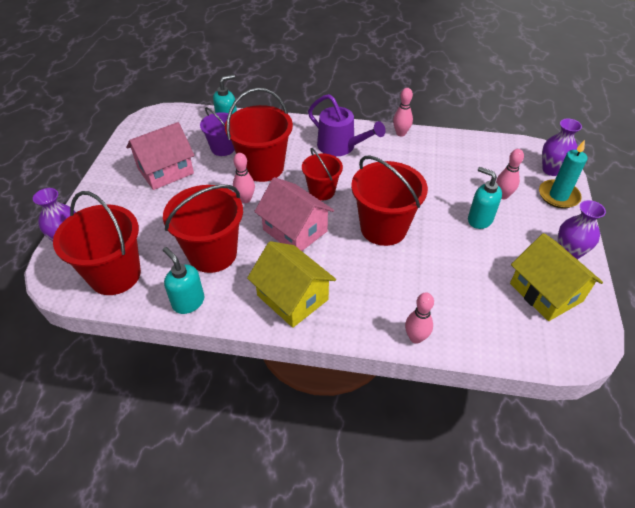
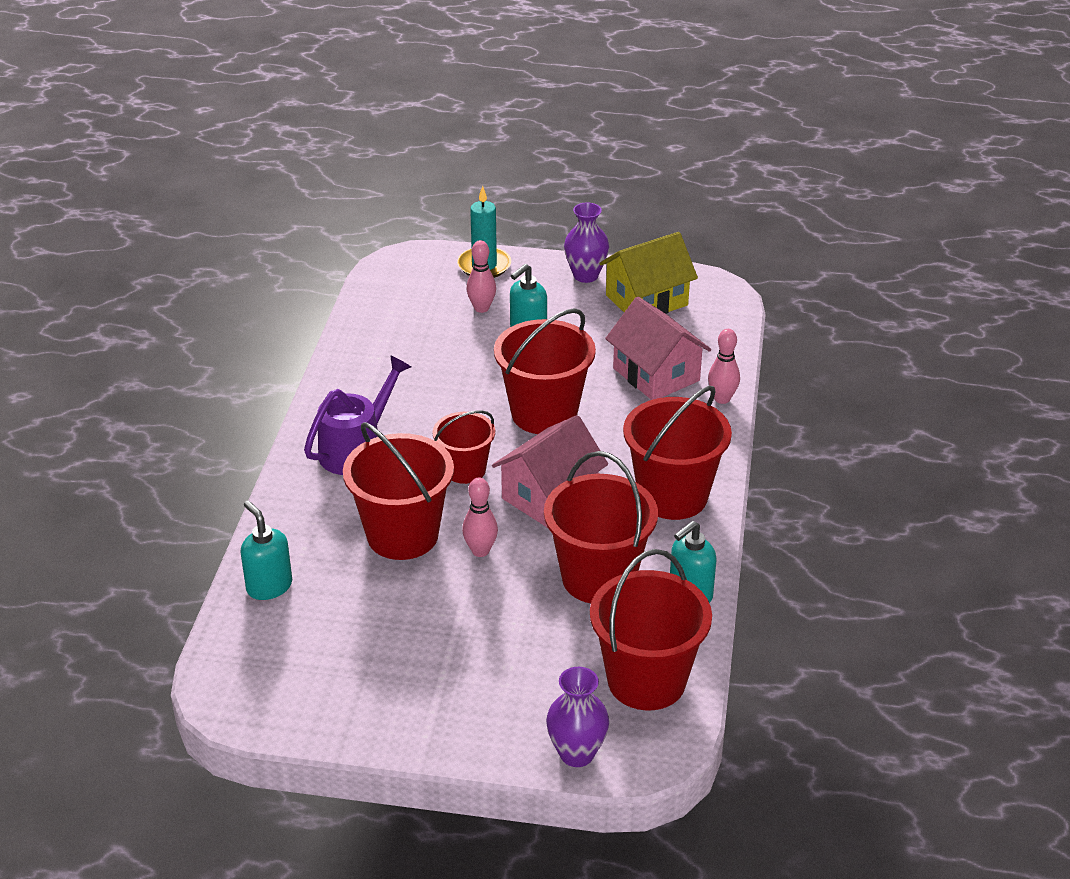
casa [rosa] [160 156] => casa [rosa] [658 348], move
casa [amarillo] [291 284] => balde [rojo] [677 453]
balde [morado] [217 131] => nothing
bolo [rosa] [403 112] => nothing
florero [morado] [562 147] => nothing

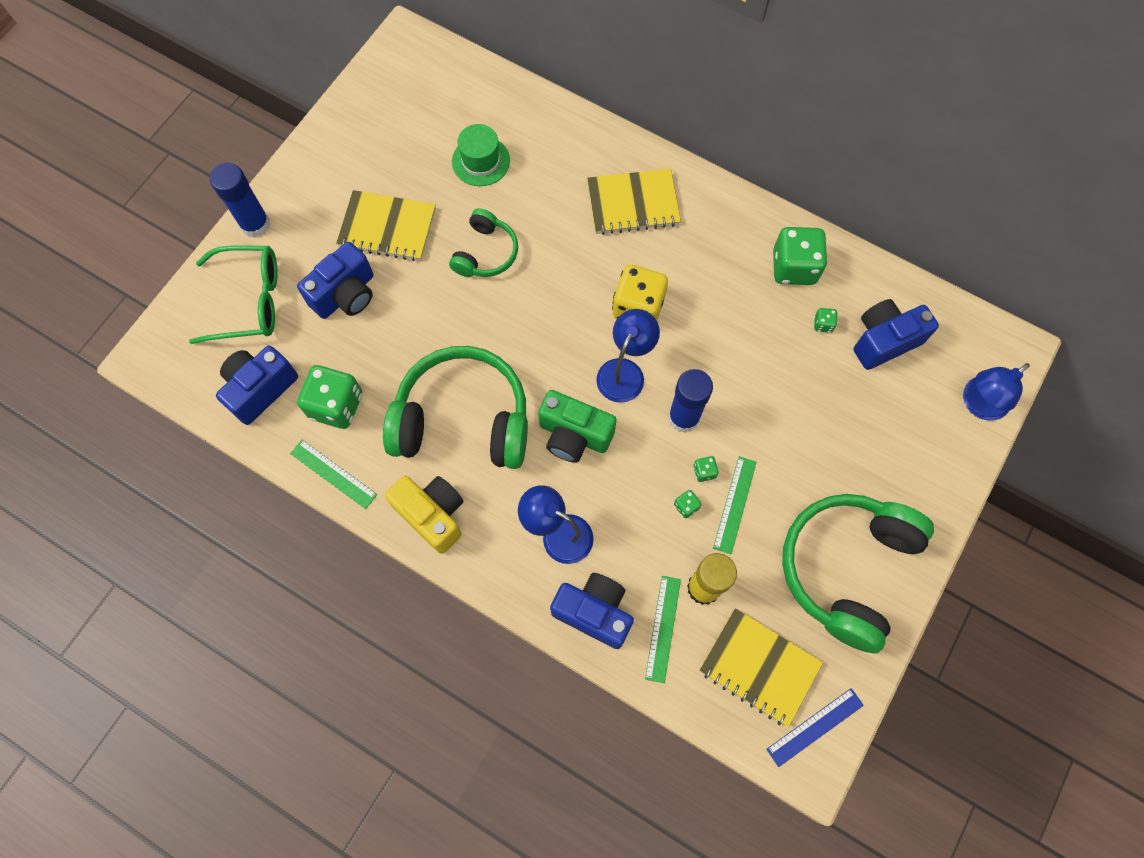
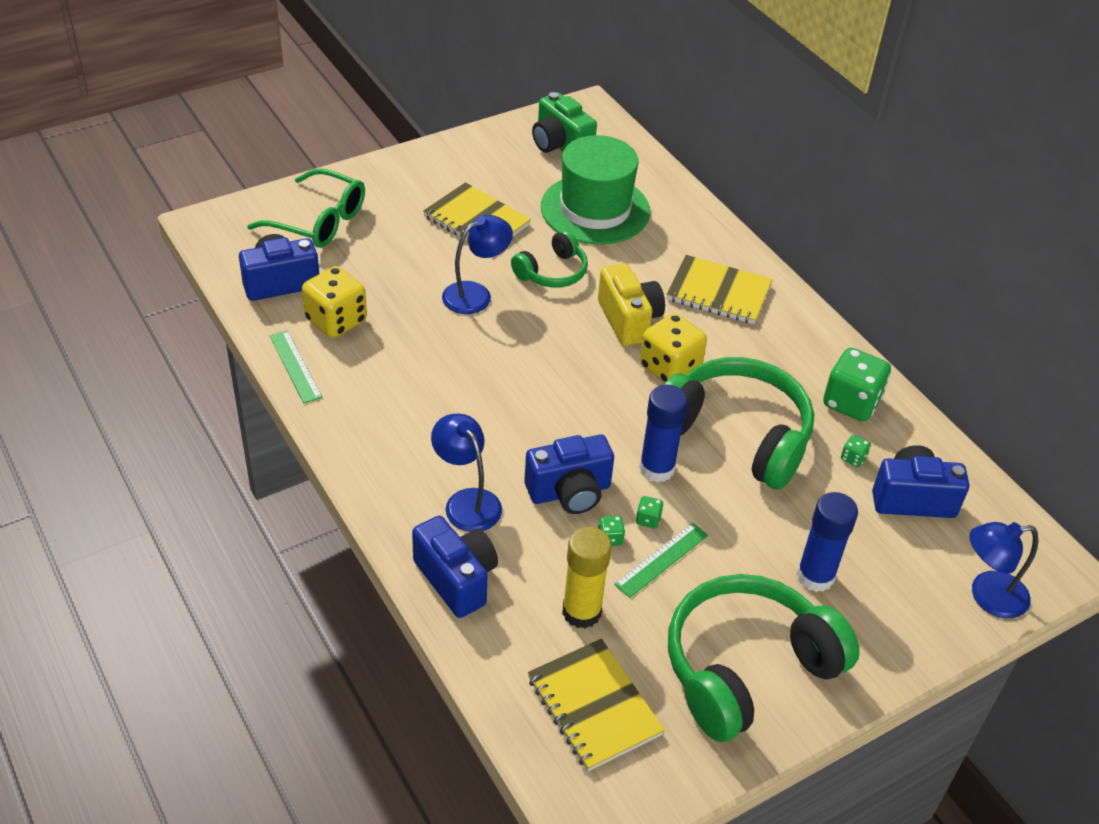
dado [verde] [329 397] => dado [amarillo] [334 302]
lámpara [azul] [628 356] => lámpara [azul] [477 264], move
cámara [azul] [335 280] => cámara [azul] [569 474], move
cámara [verde] [577 426] => cámara [verde] [564 122], move
sombrero [verde] [481 155] => sombrero [verde] [595 190], x1.83
cámara [amarillo] [424 515] => cámara [amarillo] [631 304], move
auriculares [verde] [455 407] => auriculares [verde] [739 423], move
barra de pegamento [azul] [240 200] => barra de pegamento [azul] [827 542], move
regla [verde] [663 629] => nothing
regla [azul] [815 727] => nothing

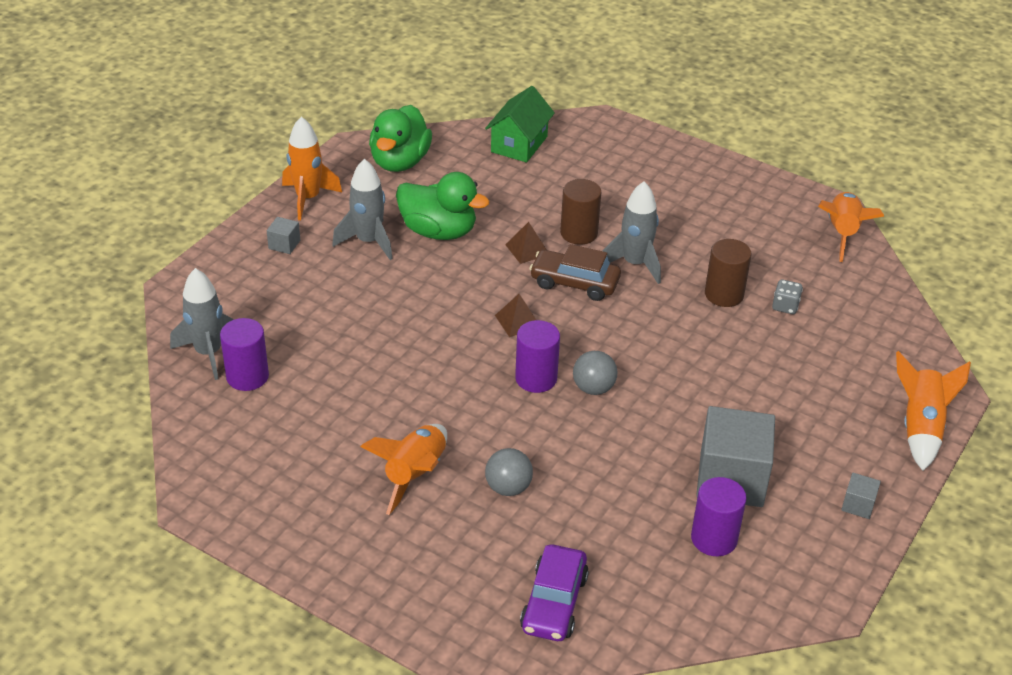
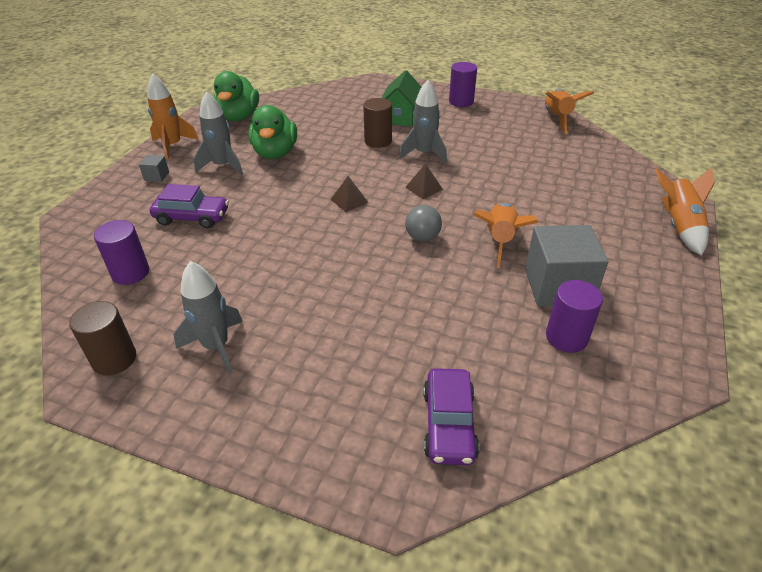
cilindro [marrón] [728 273] => cilindro [marrón] [102 338], move
nothing => coche [morado] [189 206]
cohete [gris] [202 324] => cohete [gris] [208 317], move
pato [verde] [442 206] => pato [verde] [272 132], 75 degrees clockwise
casa [verde] [520 124] => casa [verde] [401 98], move
pirámide [marrón] [526 243] => pirámide [marrón] [424 181], move
cilindro [morado] [537 356] => cilindro [morado] [463 84], move
cohete [naranja] [403 469] => cohete [naranja] [506 235], move
pelota [gris] [509 472] => nothing
coche [marrón] [575 272] => nothing
dado [gris] [787 296] => nothing
cubo [gris] [861 496] => nothing

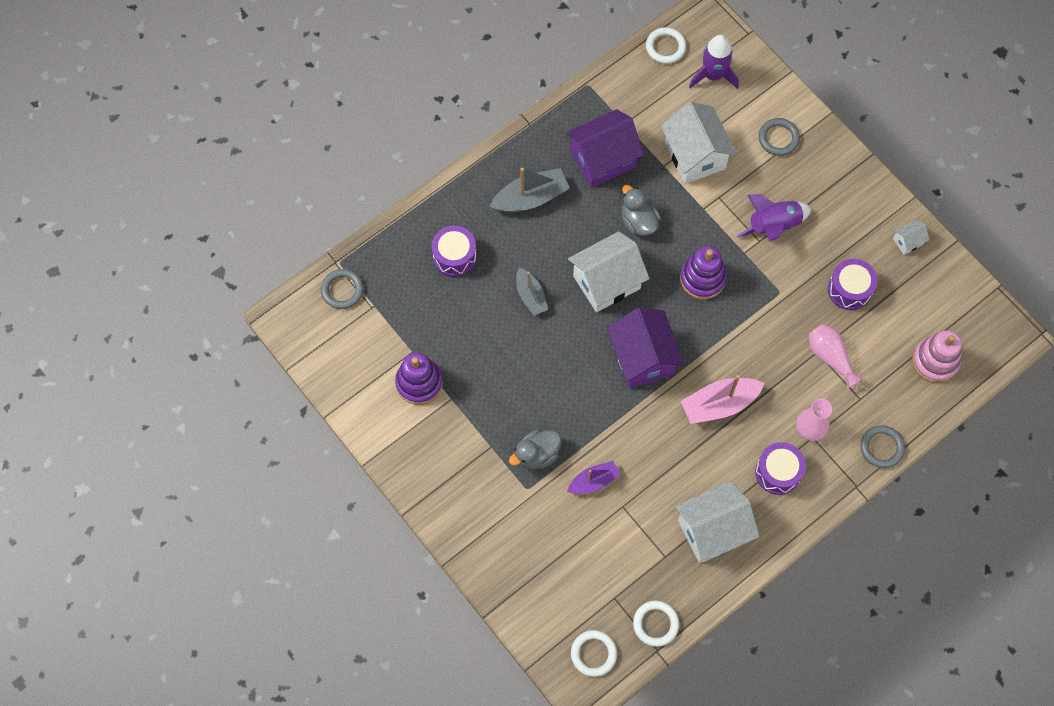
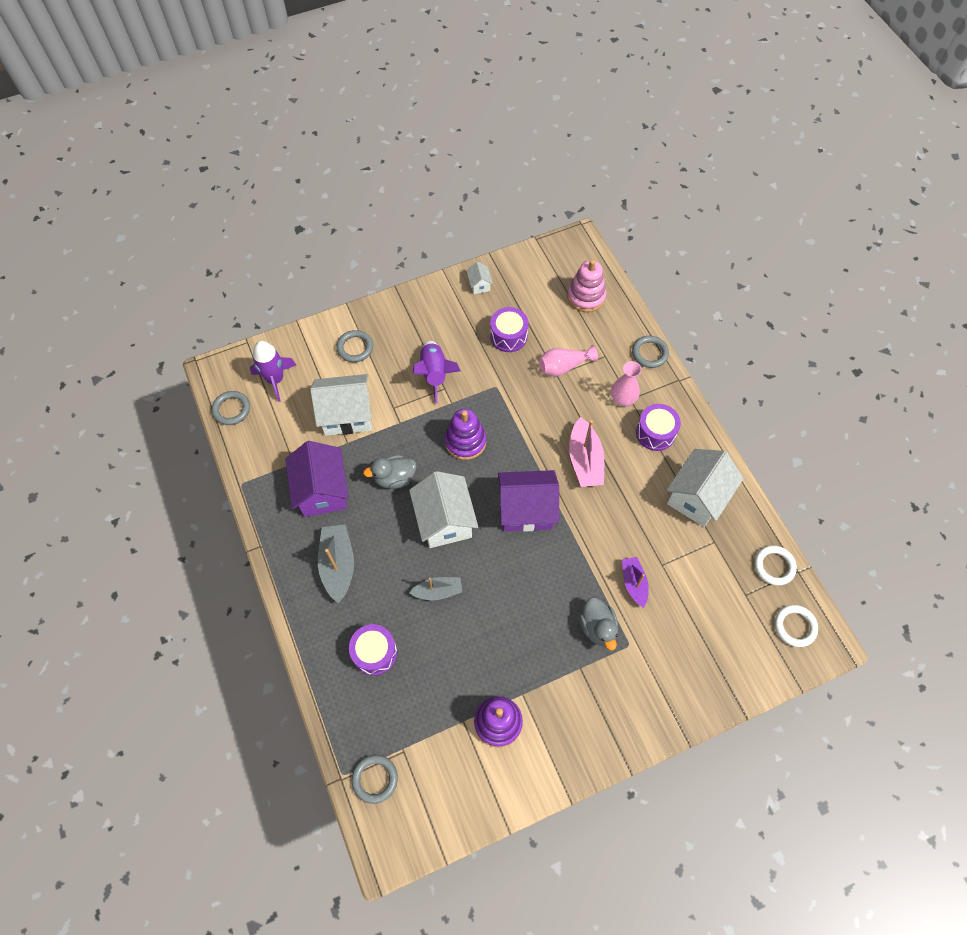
anillo [blanco] [666 45] => anillo [gris] [231 408]
casa [blanco] [717 522] => casa [blanco] [705 488], 45 degrees clockwise

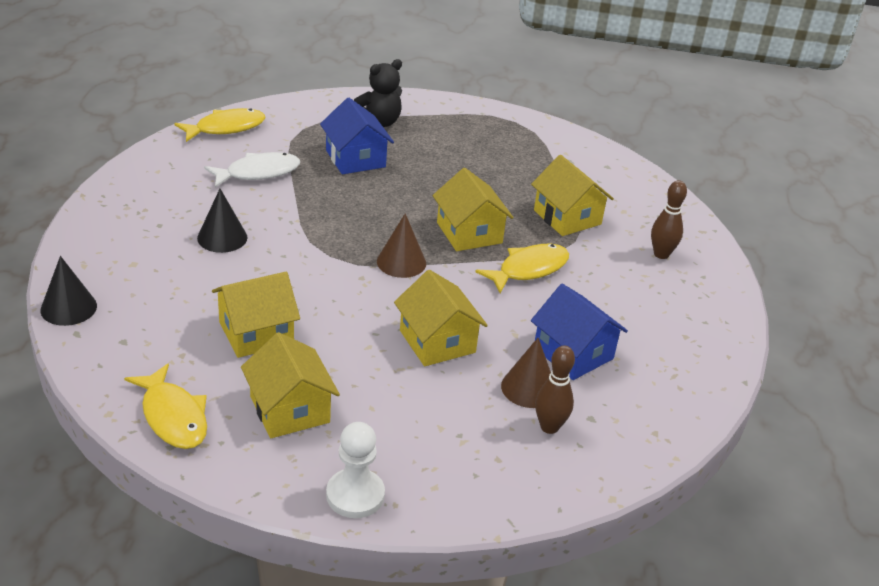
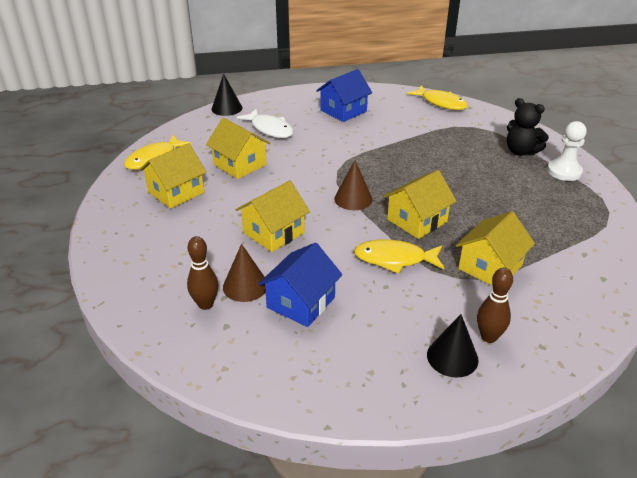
pez [blanco] [252 170] => pez [blanco] [265 123], move
casa [azul] [357 136] => casa [azul] [344 95], move
pez [amarillo] [522 268] => pez [amarillo] [399 257], 150 degrees clockwise
cono [negro] [222 221] => cono [negro] [452 346], move
peón [blanco] [355 470] => peón [blanco] [567 151], move

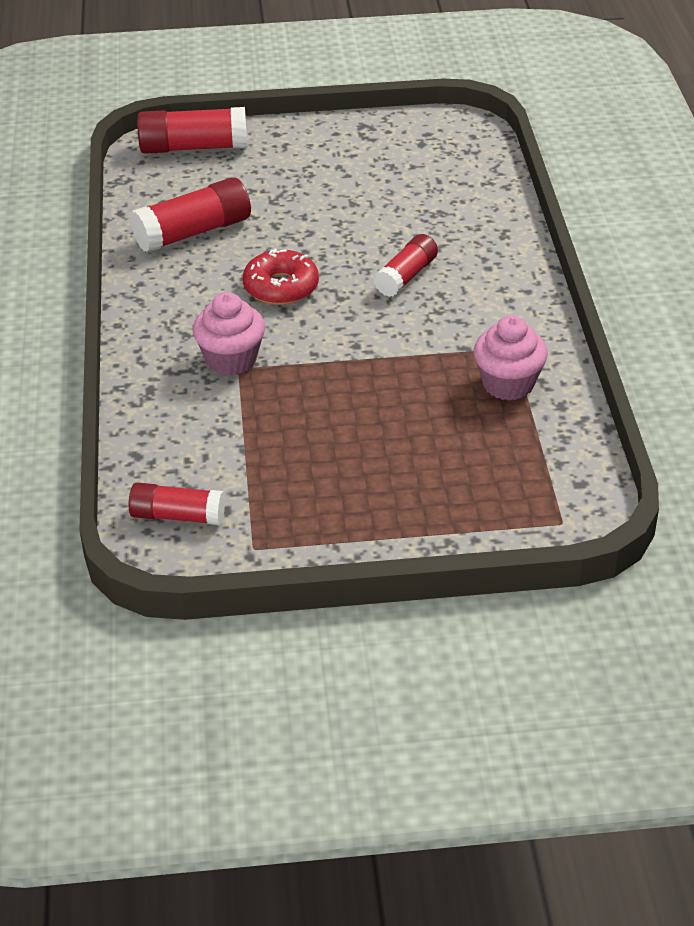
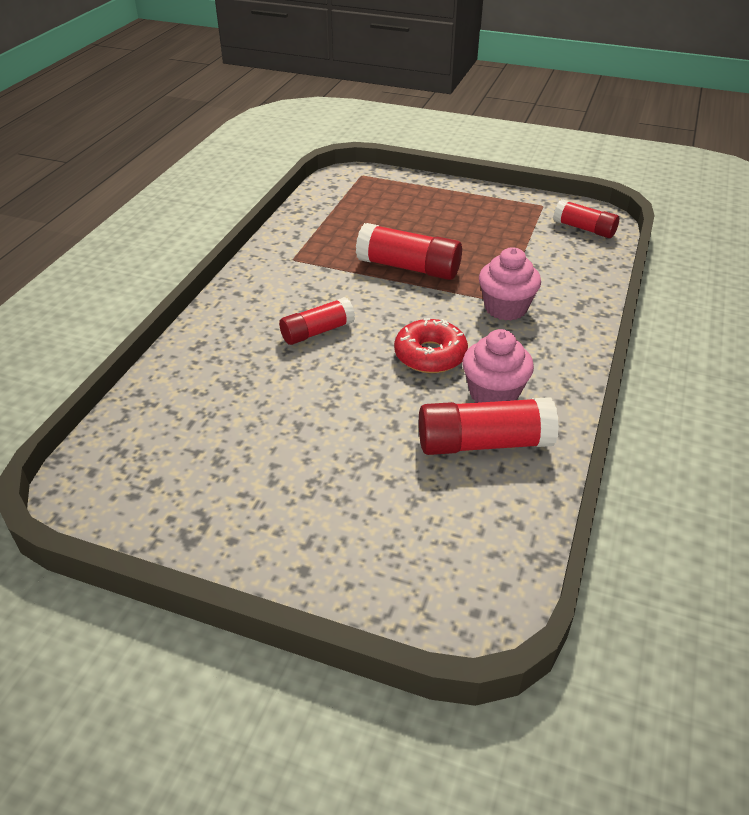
barra de pegamento [rojo] [192 130] => barra de pegamento [rojo] [409 251], move
magdalena [rosa] [511 358] => magdalena [rosa] [498 366], move

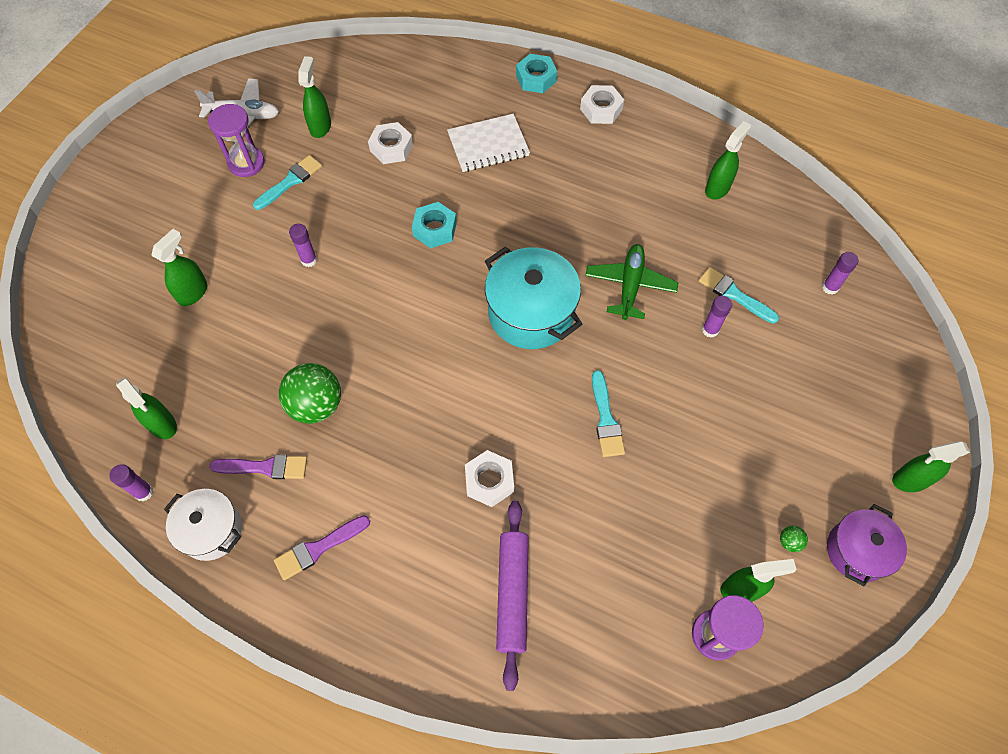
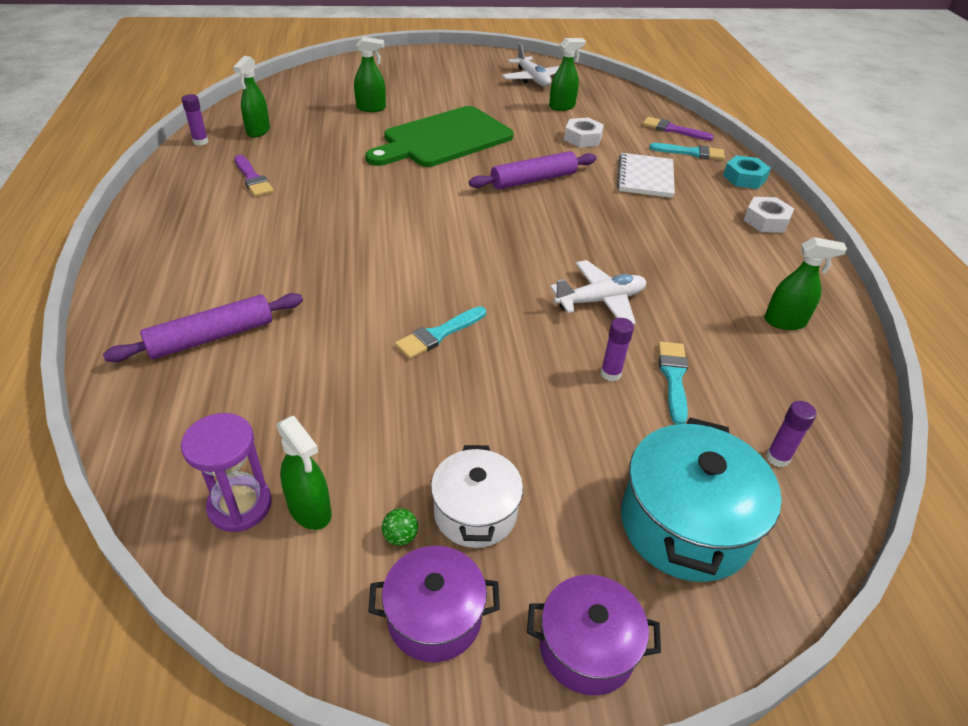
barra de pegamento [morado] [303 245] => tabla de cortar [verde] [439 136]
olla [blanco] [203 525] => olla [blanco] [477 496], move
tuerca [turquesa] [434 225] => rodillo [morado] [532 170]
pulverizador [verde] [931 466] => olla [morado] [594 635]
avión [verde] [632 282] => avión [blanco] [598 292]
cuaderno [blanco] [488 143] => cuaderno [blanco] [646 175], 60 degrees clockwise
olla [turquesa] [533 298] => olla [turquesa] [701 500], move
pincel [morado] [322 547] => pincel [morado] [678 129], move
pincel [turquesa] [287 182] => pincel [turquesa] [687 151], move
reloj de arena [morado] [236 140] => nothing
pelota [verde] [310 393] => nothing
tuerca [blanco] [489 478] => nothing

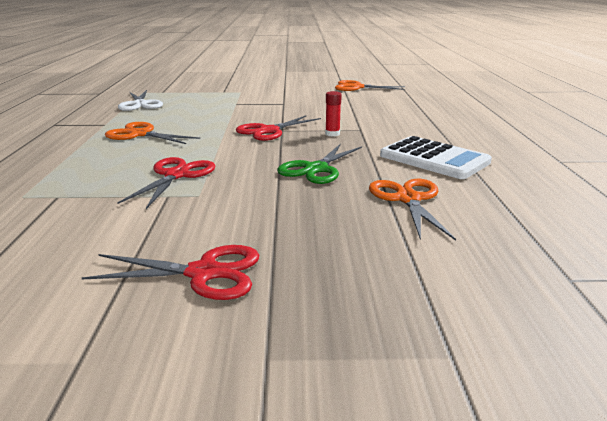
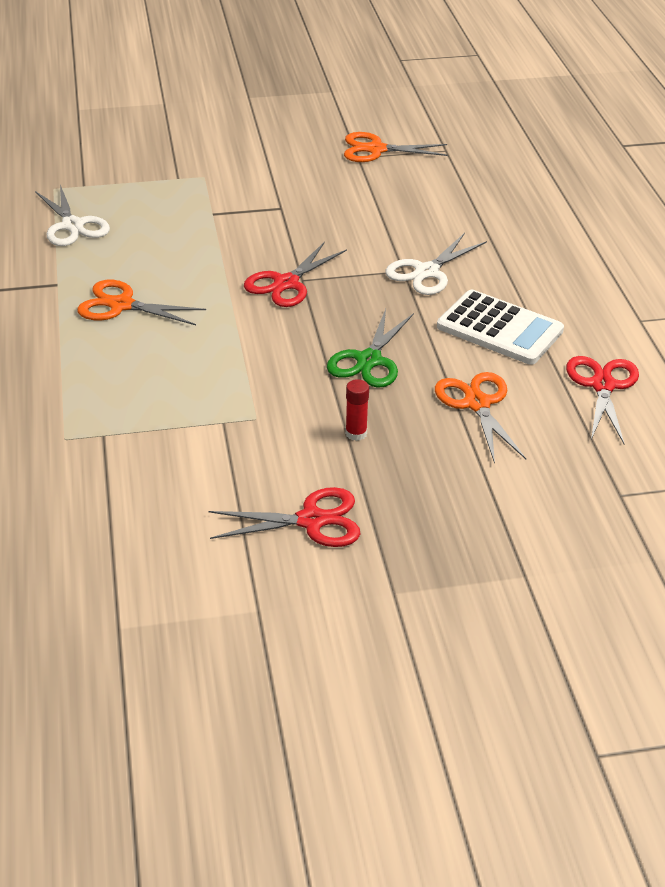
barra de pegamento [rojo] [333 113] => barra de pegamento [rojo] [357 410], move
nothing => tijeras [blanco] [436 264]
tijeras [rojo] [166 183] => tijeras [rojo] [602 400], move

